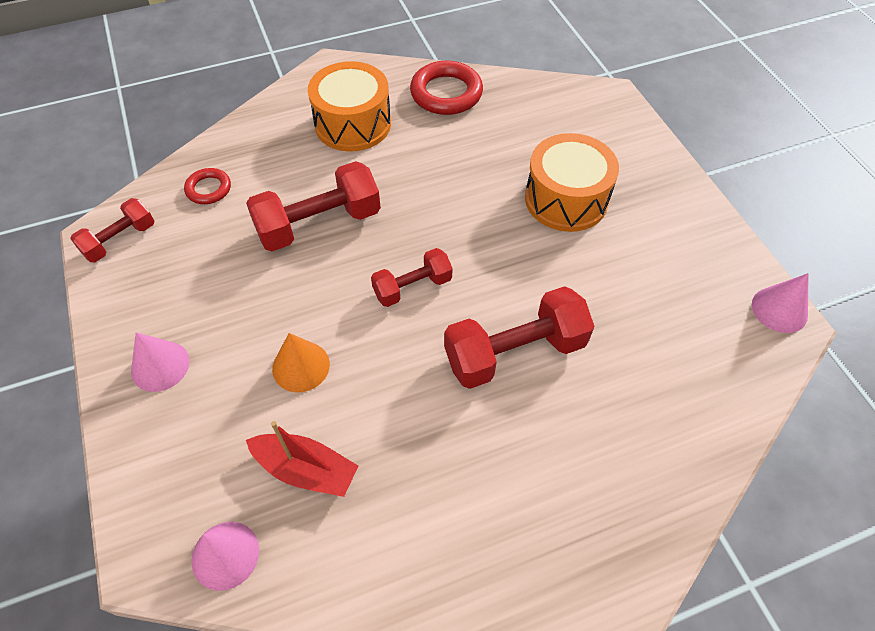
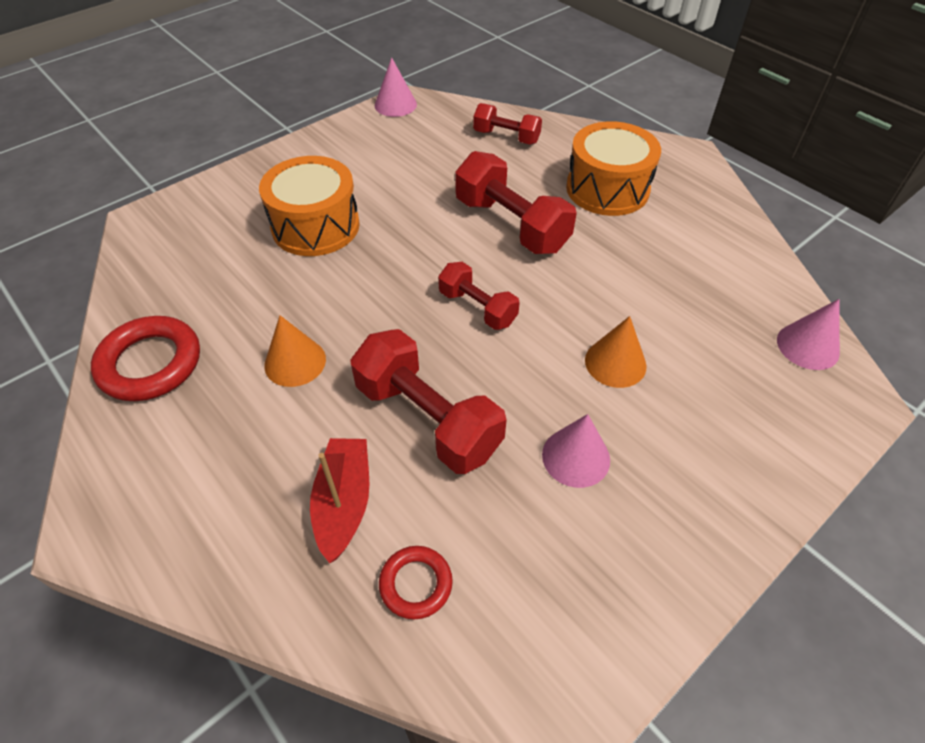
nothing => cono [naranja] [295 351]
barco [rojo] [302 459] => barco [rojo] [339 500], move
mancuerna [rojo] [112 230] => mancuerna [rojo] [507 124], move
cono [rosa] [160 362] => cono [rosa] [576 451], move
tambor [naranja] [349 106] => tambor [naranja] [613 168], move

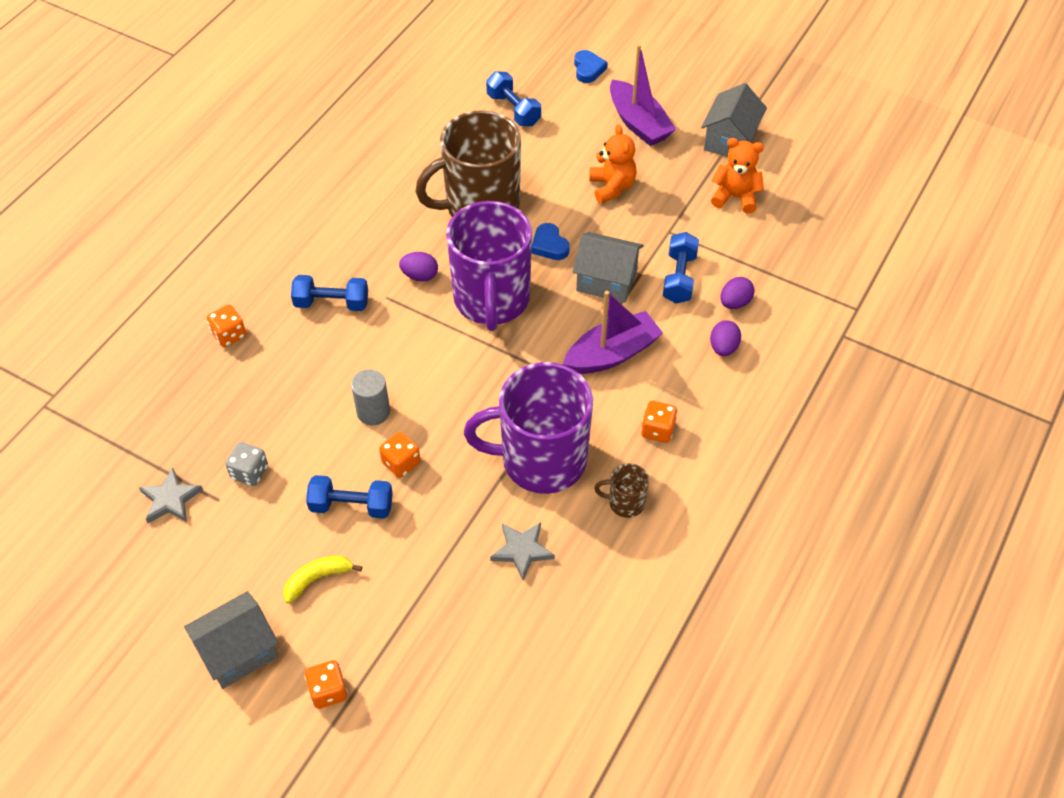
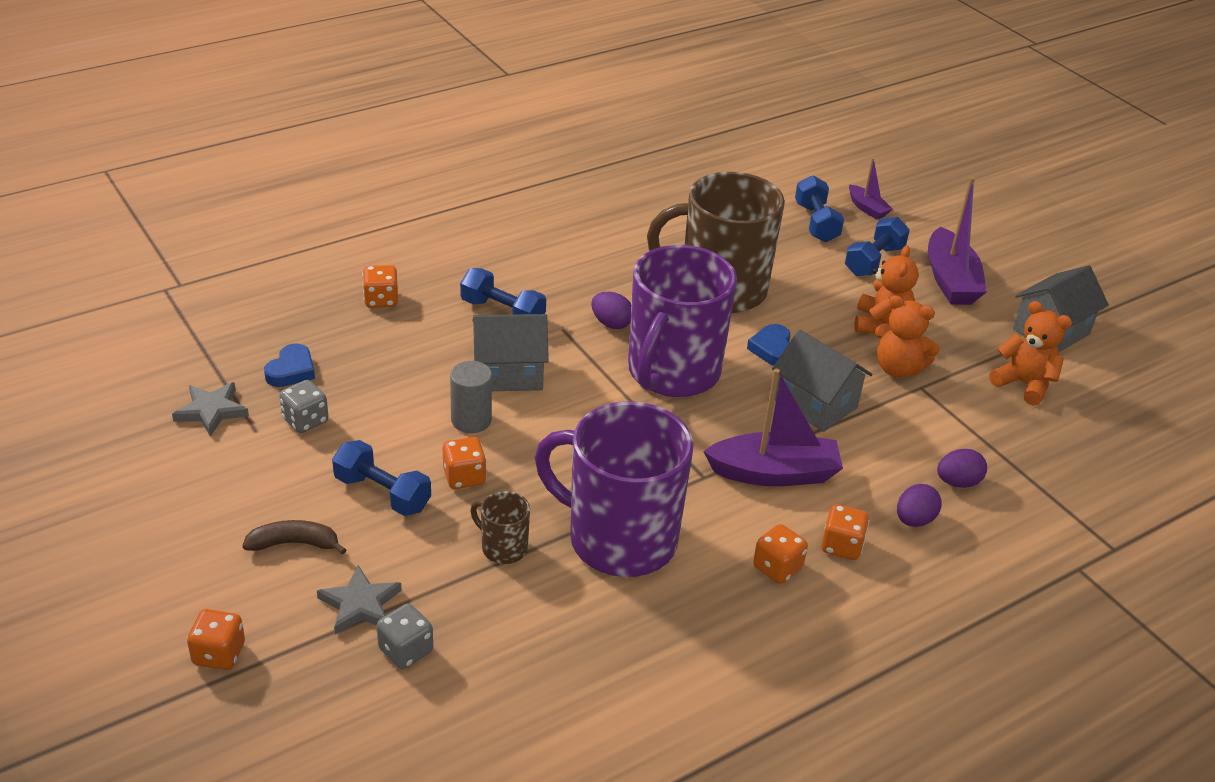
plátano [amarillo] [322 579] => plátano [marrón] [294 537]
corazón [azul] [591 66] => corazón [azul] [289 365], move
estrella [gris] [522 551] => estrella [gris] [359 600], move
nothing => dado [gris] [405 636]
taza [marrón] [621 491] => taza [marrón] [500 527], move
casa [gris] [231 640] => casa [gris] [510 352], move
nothing => dado [naranja] [845 532]
mancuerna [azul] [681 268] => mancuerna [azul] [877 246], move
nothing => barco [morado] [870 189]
nothing => osito [naranja] [907 336]

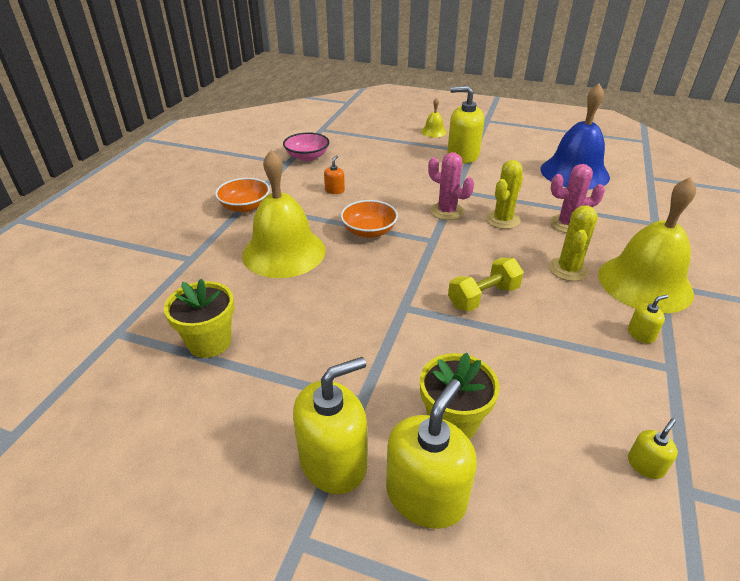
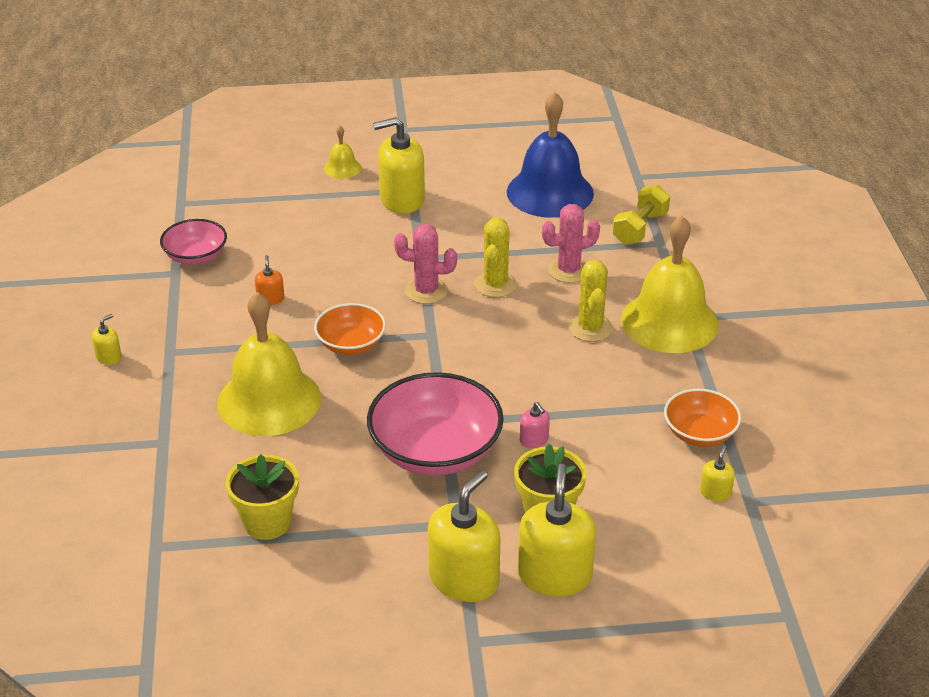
dispensador de jabón [amarillo] [648 319] => dispensador de jabón [amarillo] [107 339], move
nothing => cuenco [rosa] [435 424]
nothing => dispensador de jabón [rosa] [535 425]
mancuerna [amarillo] [486 285] => mancuerna [amarillo] [641 215], move
cuenco [naranja] [242 195] => cuenco [naranja] [702 418], move

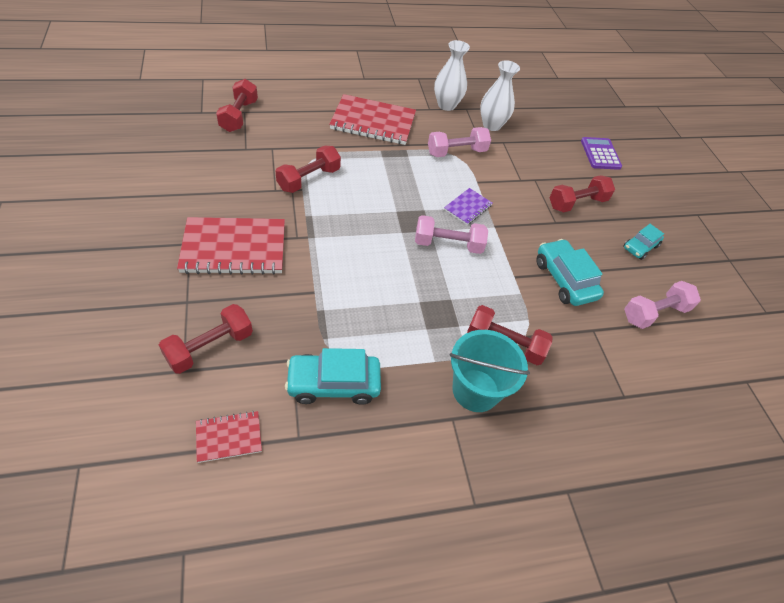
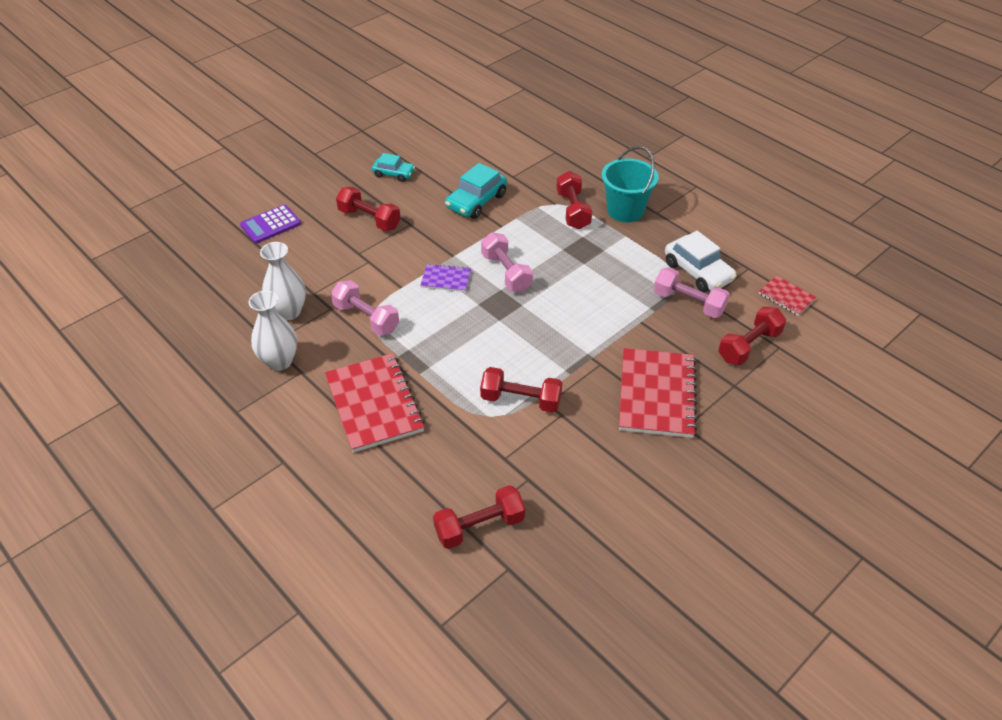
cuaderno [rojo] [231 246] => cuaderno [rojo] [658 393], 45 degrees clockwise
mancuerna [rosa] [662 305] => mancuerna [rosa] [691 292], move
coche [turquesa] [333 376] => coche [blanco] [701 262]
mancuerna [rojo] [206 339] => mancuerna [rojo] [752 335], 60 degrees counterclockwise

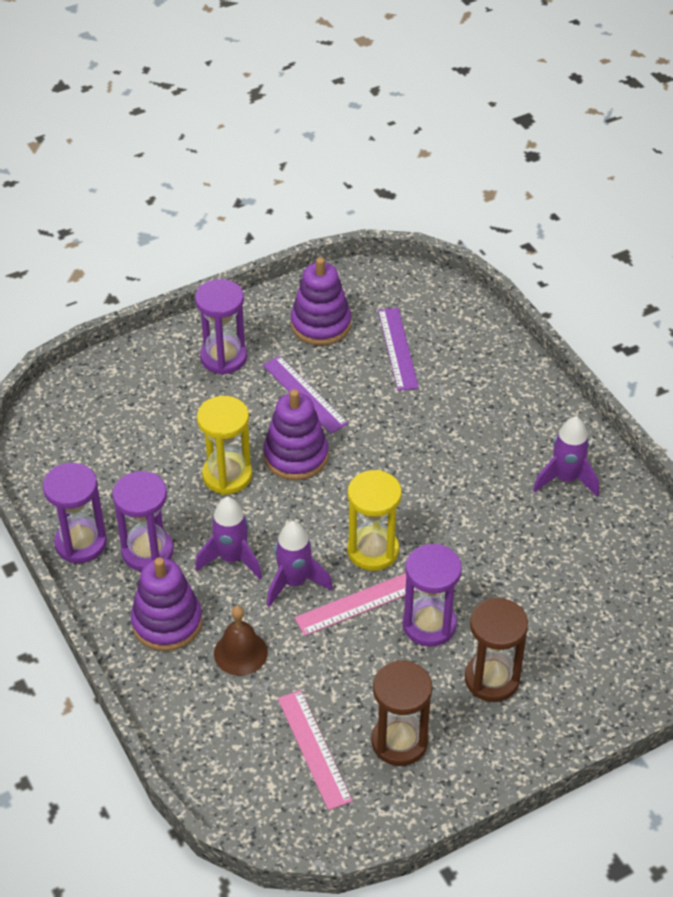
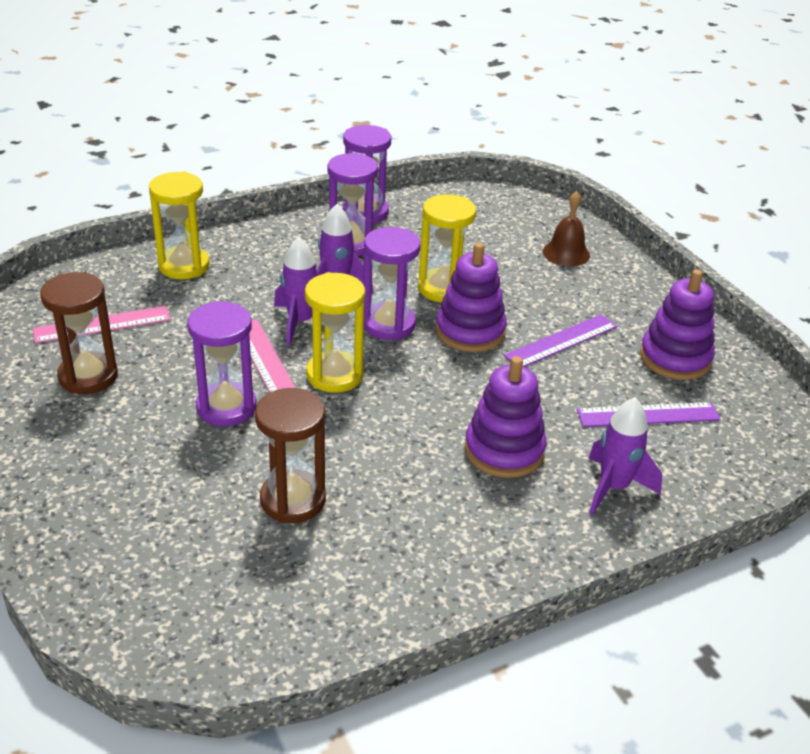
nothing => reloj de arena [amarillo] [179 225]
reloj de arena [marrón] [496 650] => reloj de arena [marrón] [290 455], move
reloj de arena [morado] [221 327] => reloj de arena [morado] [392 283], move
juguete apilable [morado] [166 604] => juguete apilable [morado] [505 417], move
campana [marrón] [241 641] => campana [marrón] [566 229], move
cohete [morado] [566 456] => cohete [morado] [625 456], move

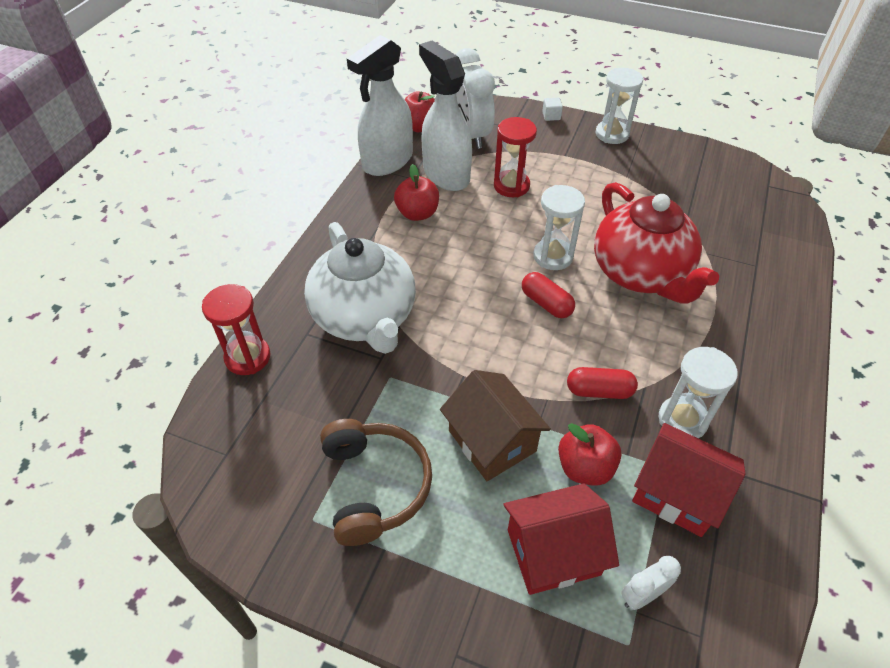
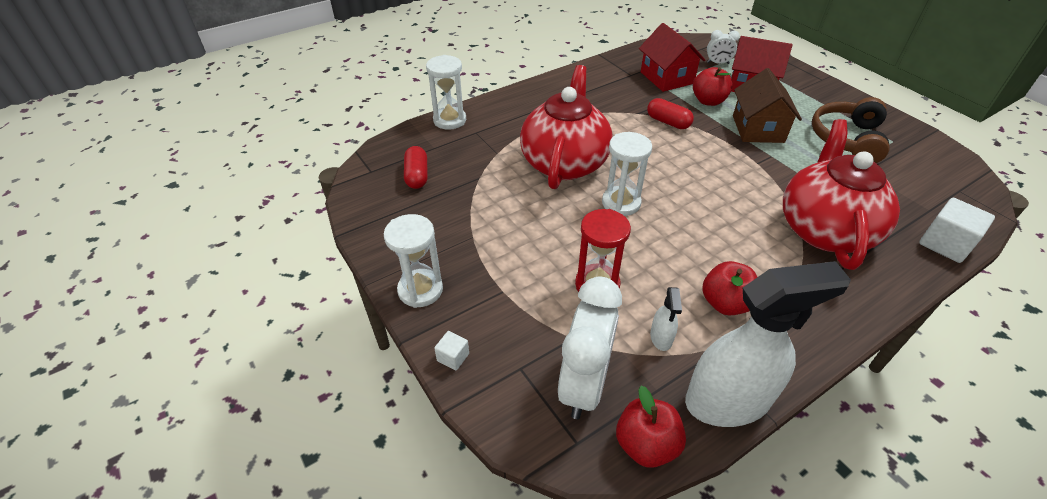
cápsula [rojo] [548 295] => cápsula [rojo] [416 167], move
reloj de arena [blanco] [698 393] => reloj de arena [blanco] [446 92], move
pulverizador [blanco] [445 116] => pulverizador [blanco] [666 319], x0.41
tetera [blanco] [360 288] => tetera [rojo] [841 194]
reloj de arena [rojo] [236 329] => cubo [blanco] [957 230]

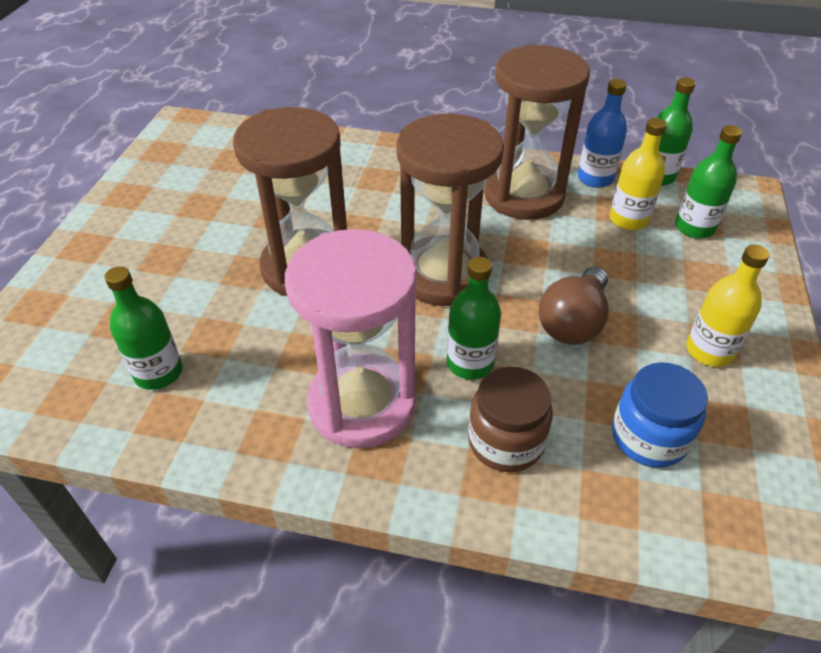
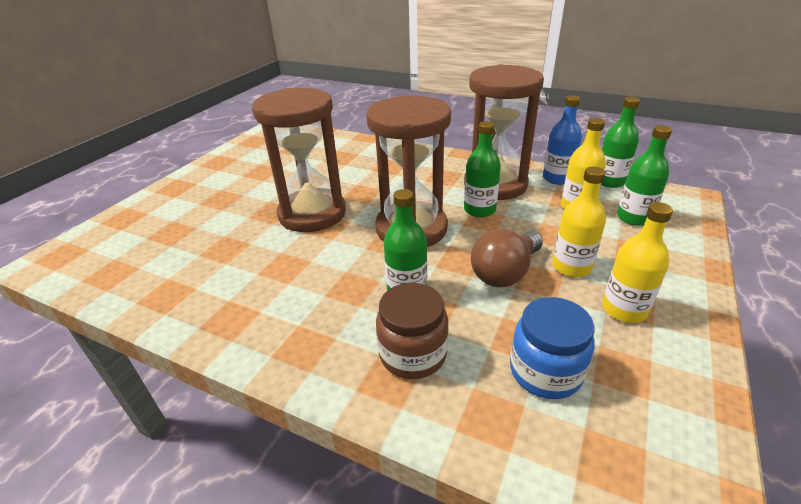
botella [verde] [143 328] => botella [verde] [482 169], move
nothing => botella [amarillo] [579 222]
reloj de arena [rosa] [351 338] => nothing

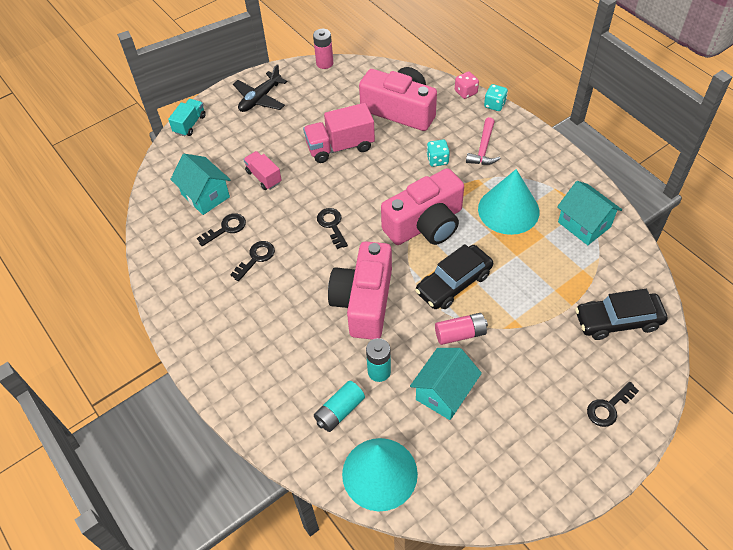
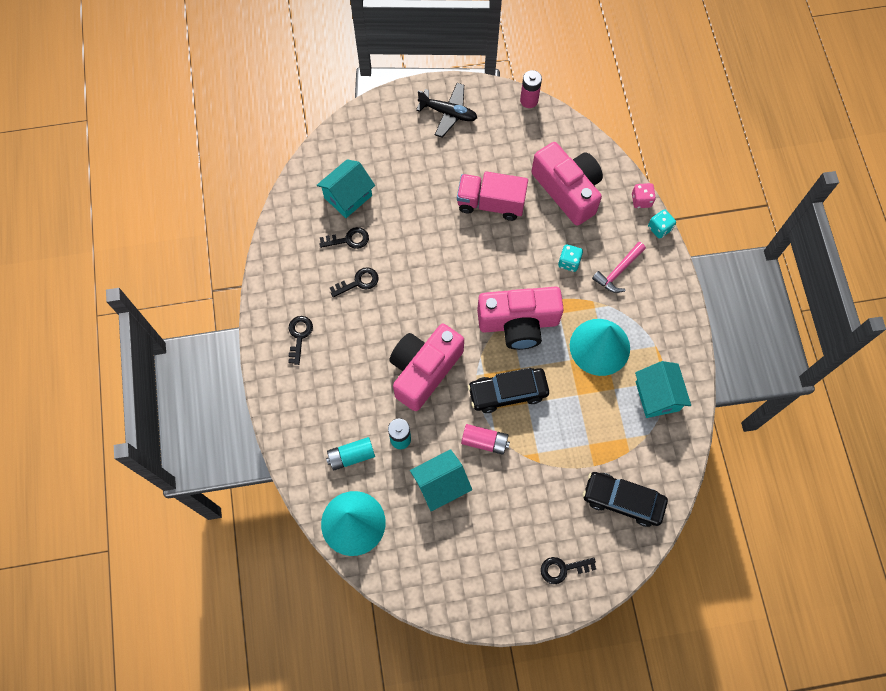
llave [negro] [332 228] => llave [negro] [300 340], move
casa [turquesa] [200 184] => casa [turquesa] [346 188], 60 degrees clockwise
avión [negro] [260 88] => avión [negro] [446 110], 135 degrees counterclockwise
camión [turquesa] [187 117] => nothing
camión [rosa] [262 170] => nothing

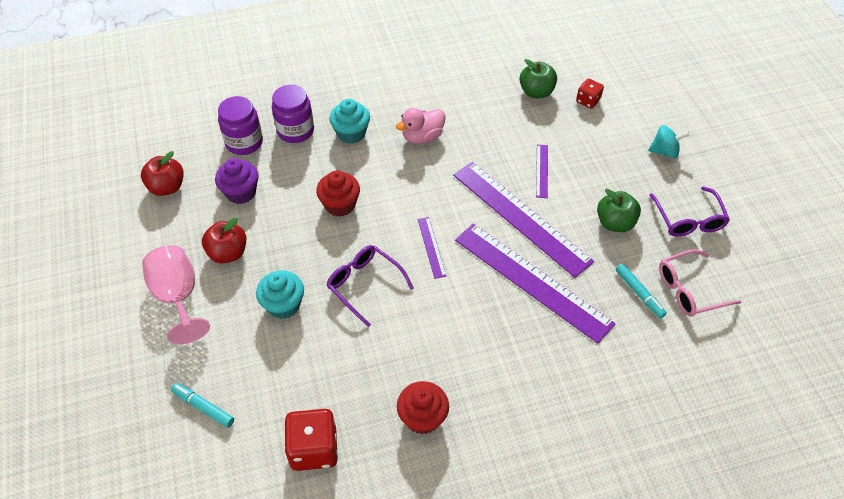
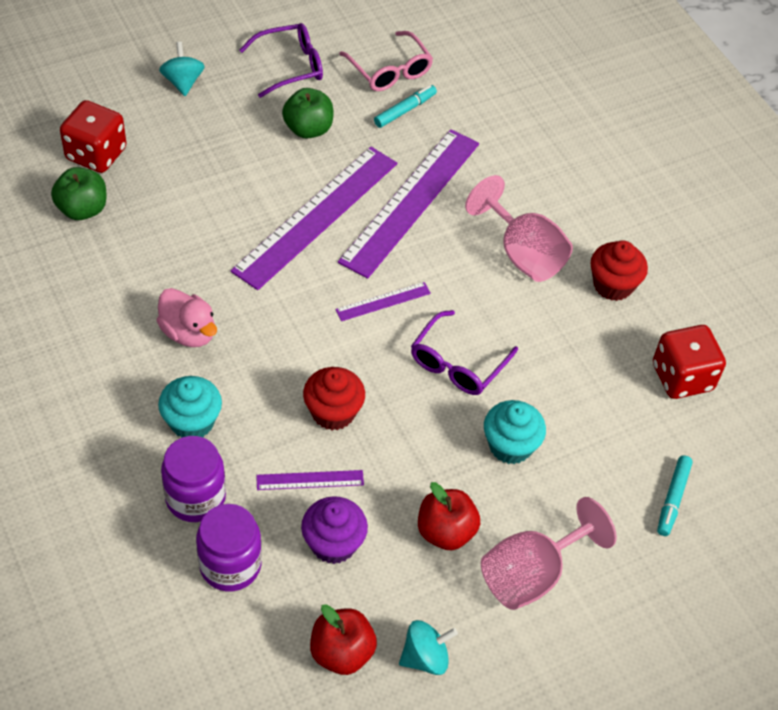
dado [rojo] [590 94] => dado [rojo] [93 136], x1.73
regla [morado] [542 171] => regla [morado] [310 480], move
nothing => peonza [turquesa] [428 647]
nothing => copa [rosa] [519 228]

